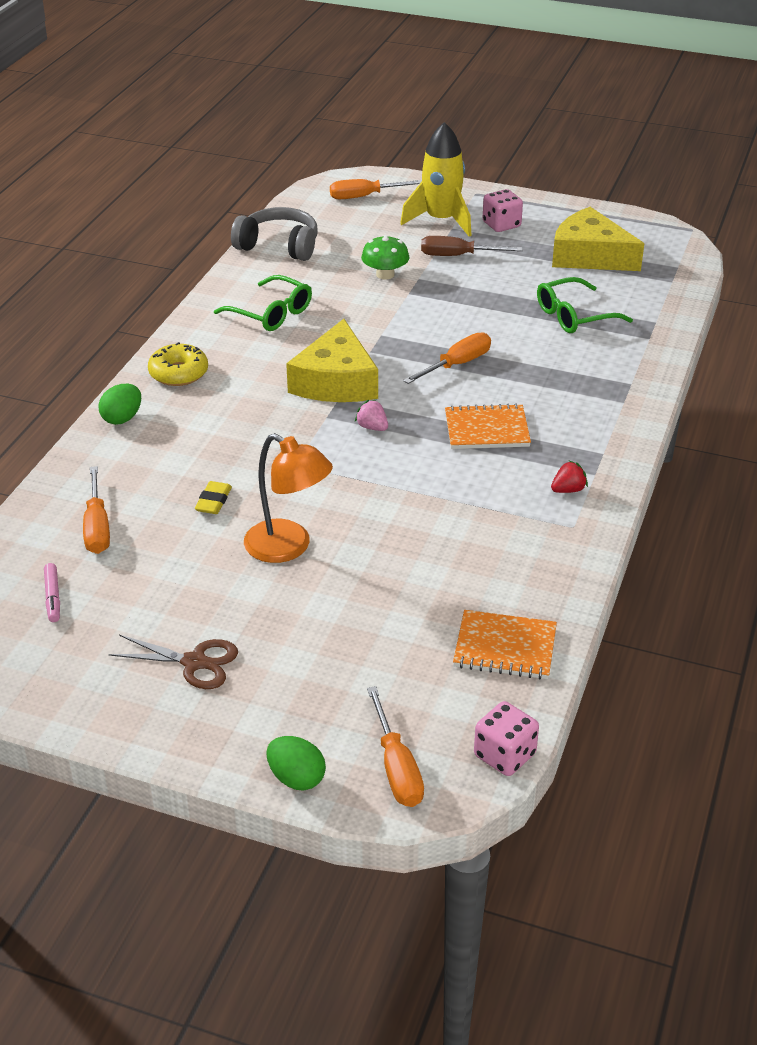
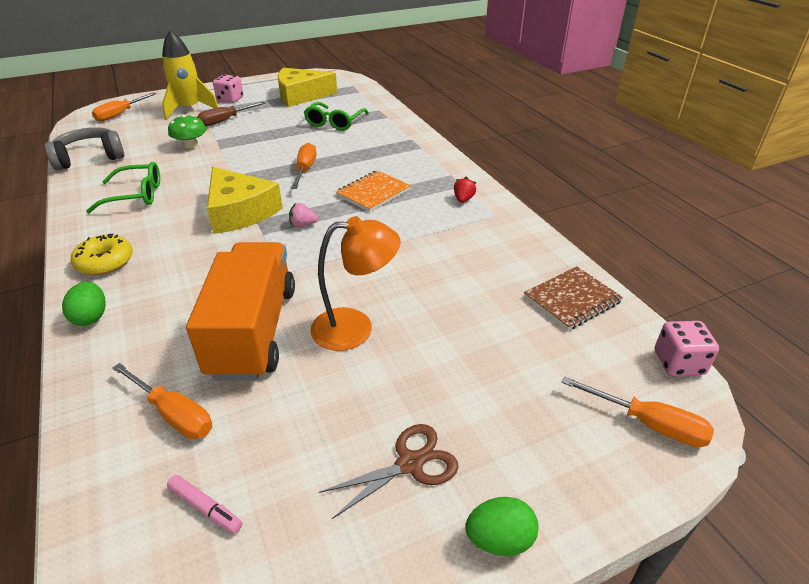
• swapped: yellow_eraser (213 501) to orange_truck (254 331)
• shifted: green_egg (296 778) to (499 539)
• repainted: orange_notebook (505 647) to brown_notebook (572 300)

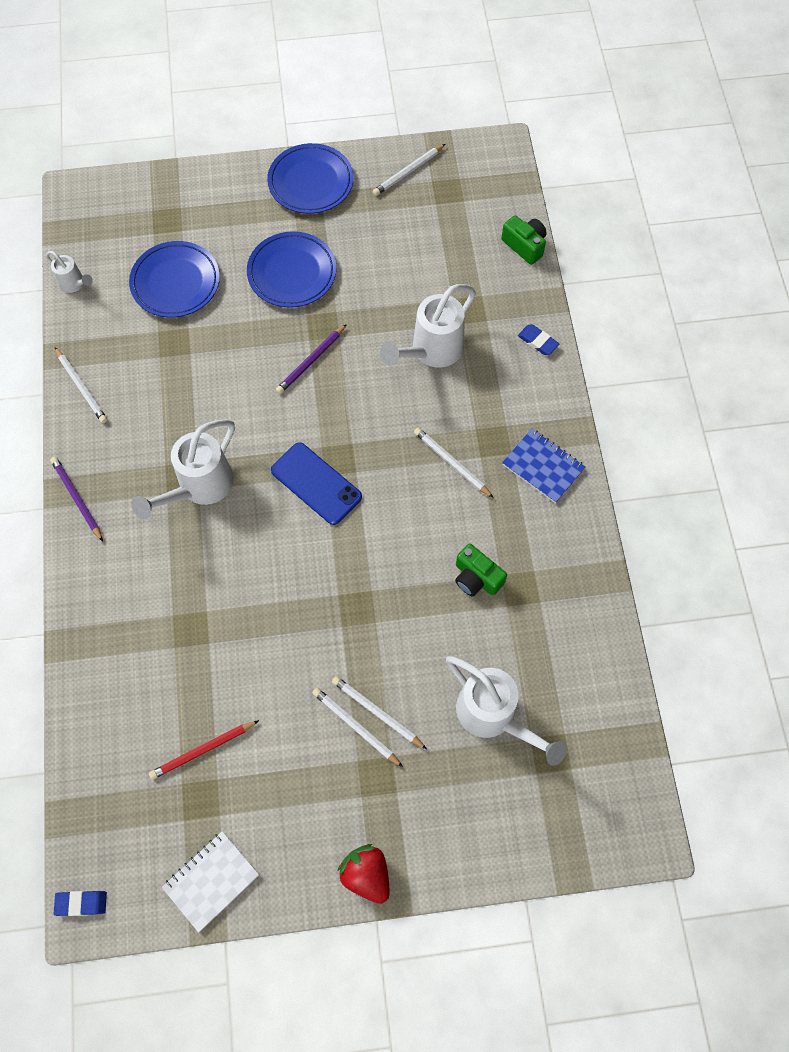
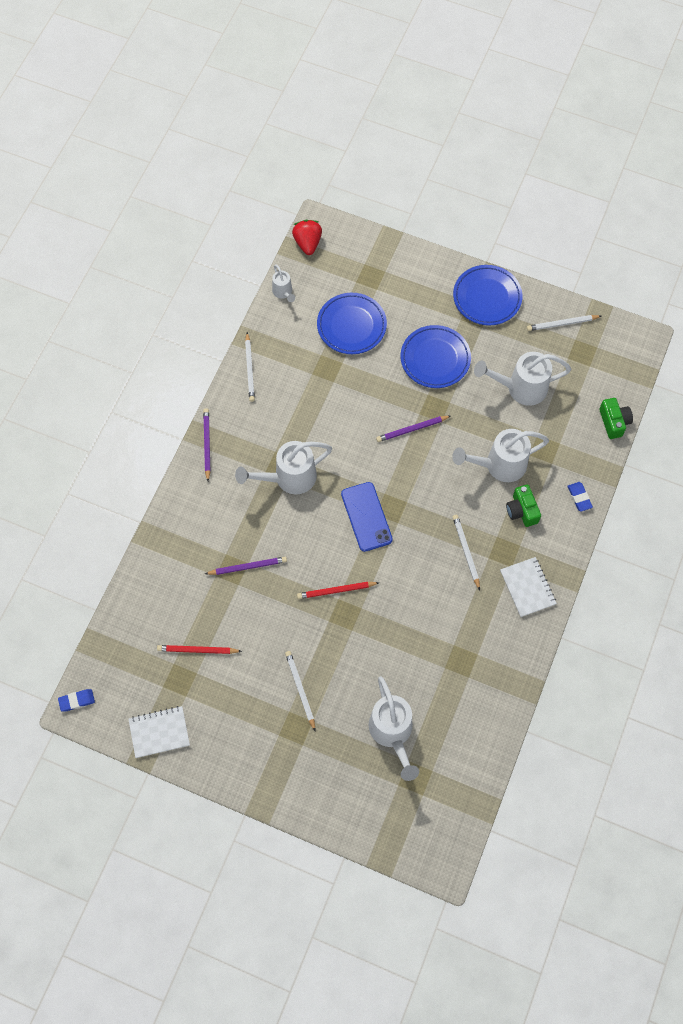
• rotated: blue_eraser (81 903) = (77 701) 45 degrees counterclockwise
• gone: white_pencil (377 712)
• shifted: red_strawberry (366 874) to (307 243)
• shifted: green_camera (476 578) to (522 510)
• repainted: blue_notebook (543 467) to white_notebook (527 587)
• new: purple_pencil (247 567)
• new: red_pencil (336 590)
• new: white_watering_can (520 388)

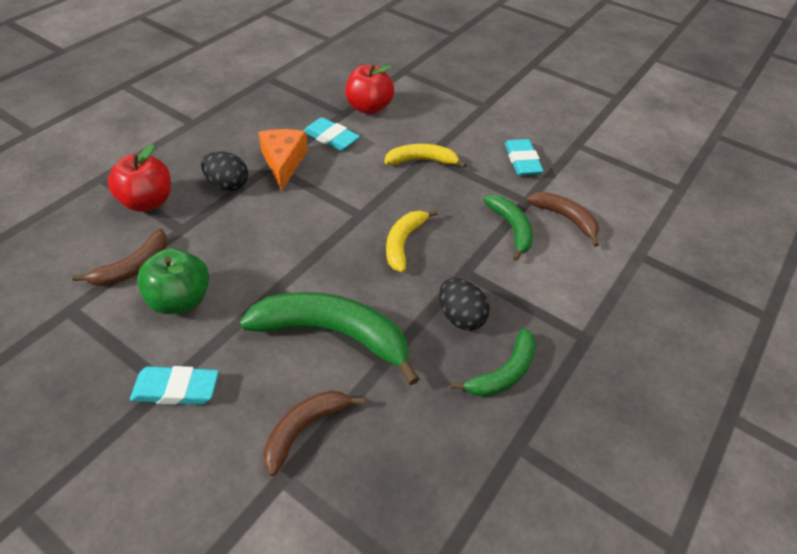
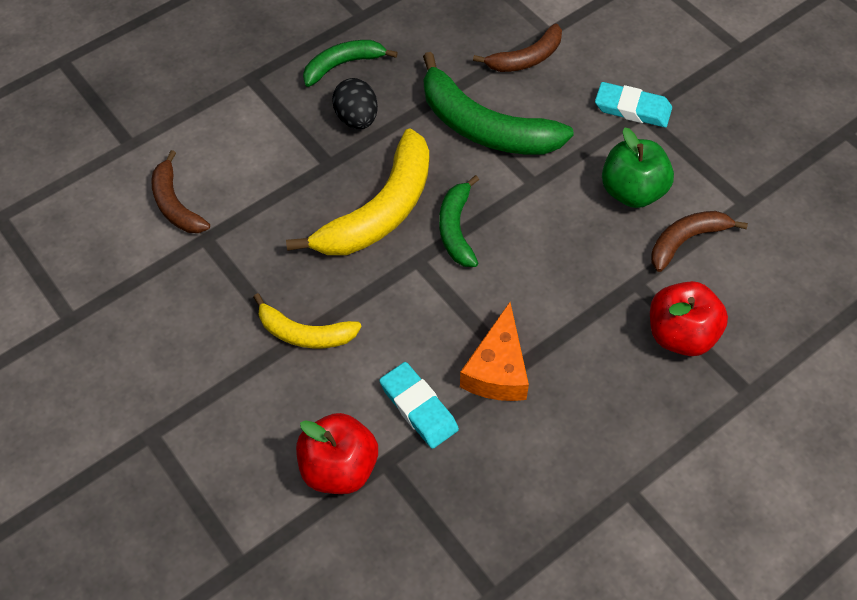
• gone: black_egg (228 185)
• scaled: yellow_banana (403 243) = (380 211) x1.75
• shifted: green_banana (511 228) to (456 229)
• gone: turquoise_eraser (522 161)

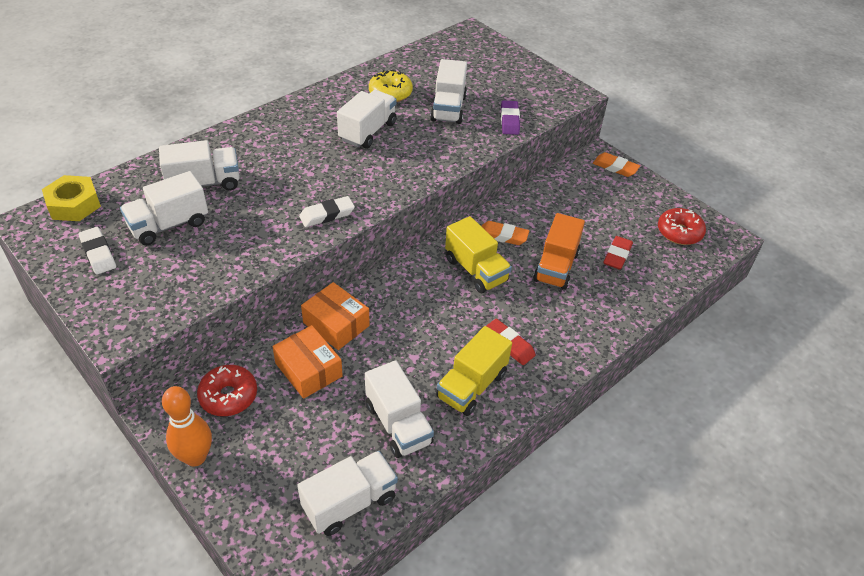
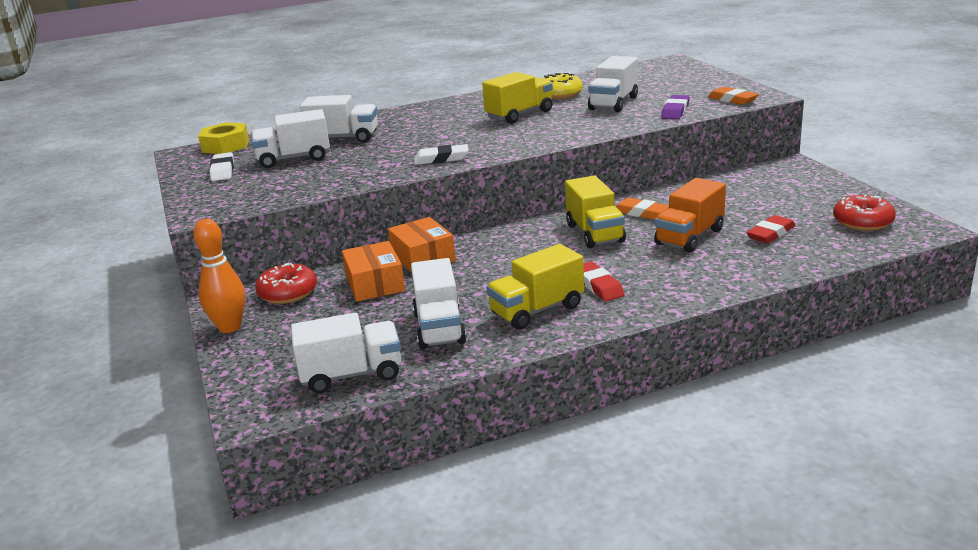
• repainted: white_truck (368 132) to yellow_truck (519 115)
• shifted: orange_eraser (615 167) to (732 100)

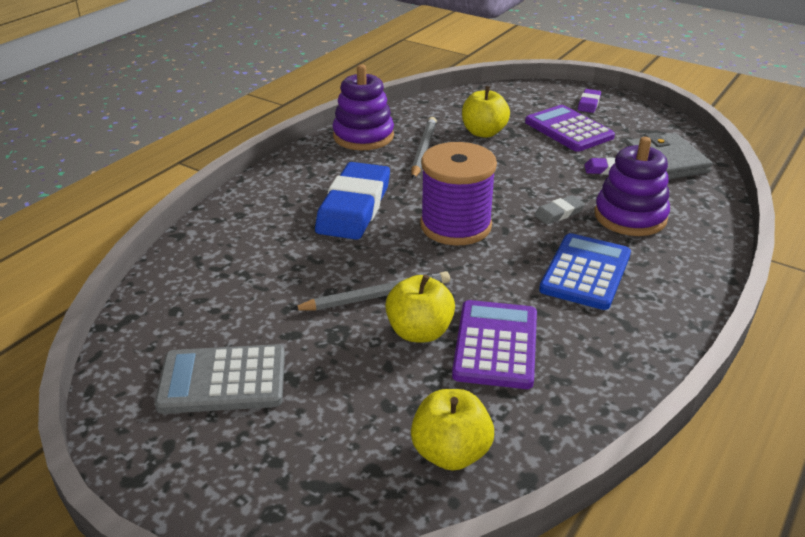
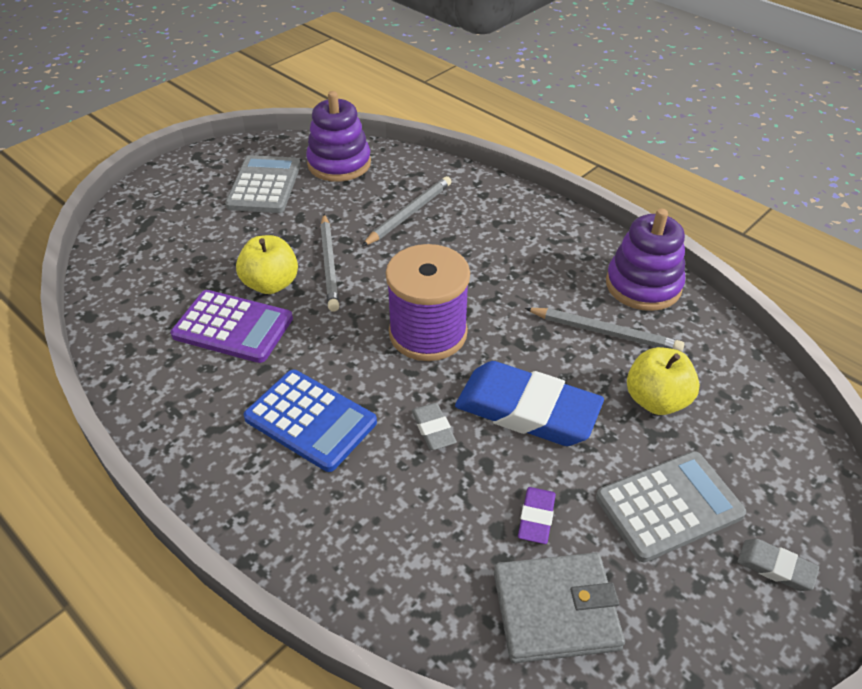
• shifted: blue_eraser (354 207) to (527 410)
• gone: yellow_apple (450 453)
• repainted: purple_calculator (568 130) to grey_calculator (669 506)
• repainted: purple_eraser (589 104) to grey_eraser (775 567)
• shifted: purple_stacking_toy (630 217) to (339 163)
• new: grey_pencil (409 214)

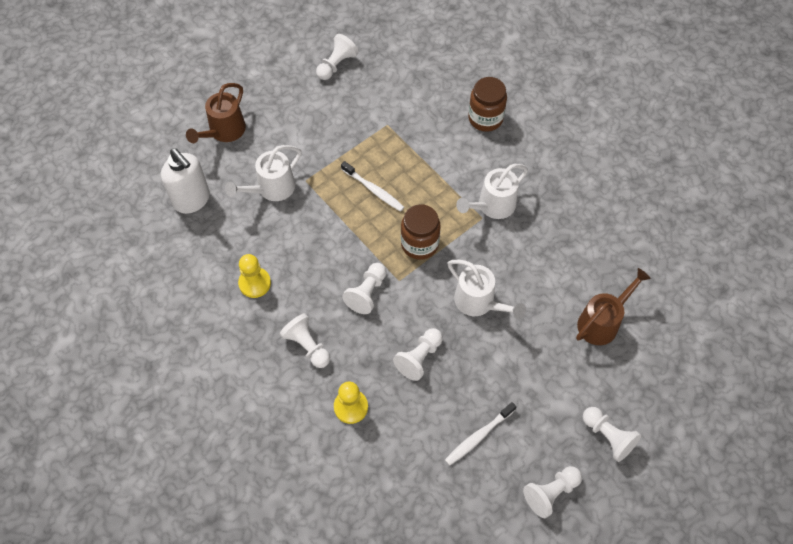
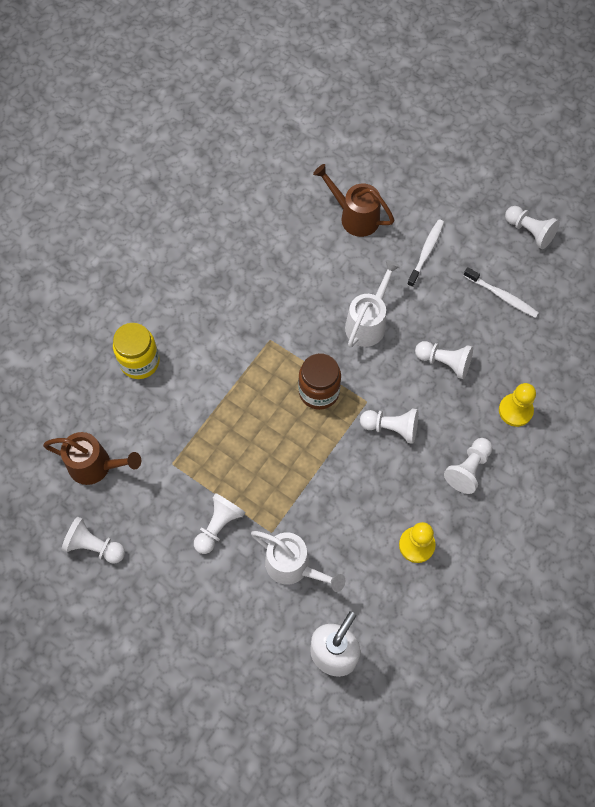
• shifted: brown_watering_can (224 132) to (96 466)
• shifted: white_toothbrush (373 190) to (426 252)
• gone: white_watering_can (492 206)
• repainted: brown_jar (485 118) to yellow_jar (140 362)
• shifted: white_pawn (608 436) to (218 526)

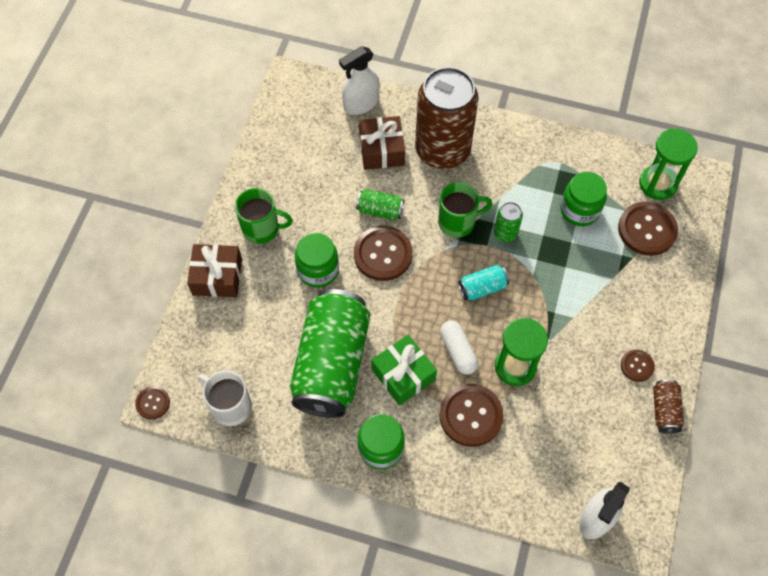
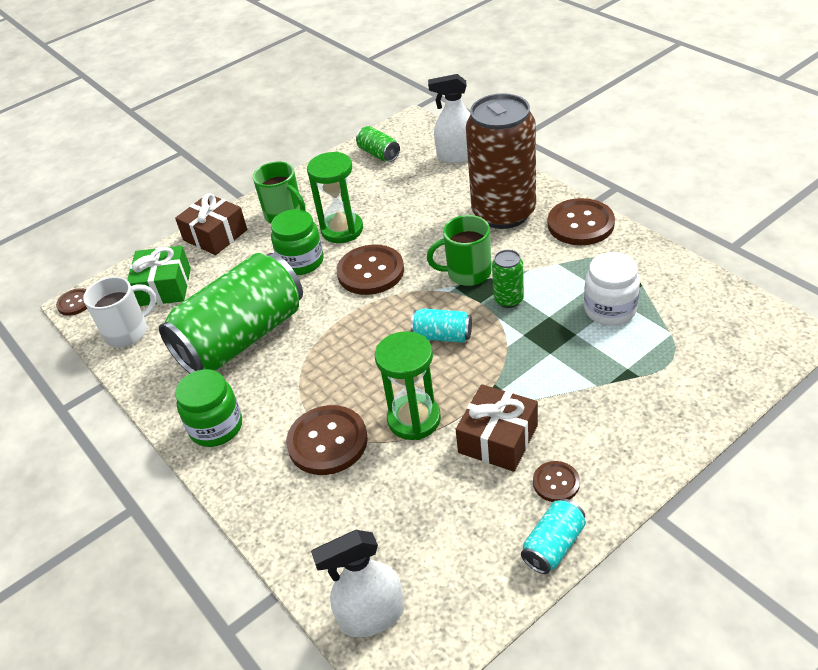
• rotated: white_mug (230 406) = (128 332) 75 degrees clockwise
• shifted: green_can (380 210) to (379 154)
• shifted: brown_gift (381 150) to (498 439)
• shifted: green_gift (403 375) to (164 287)
• rotated: green_mug (458 222) = (467 273) 150 degrees clockwise
• gone: white_capsule (458 351)
• repainted: green_jar (579 210) to white_jar (610 309)
• shifted: brown_button (647 229) to (580 224)
• shifted: green_hourglass (657 184) to (342 230)
• repainted: brown_can (664 410) to turquoise_can (553 545)

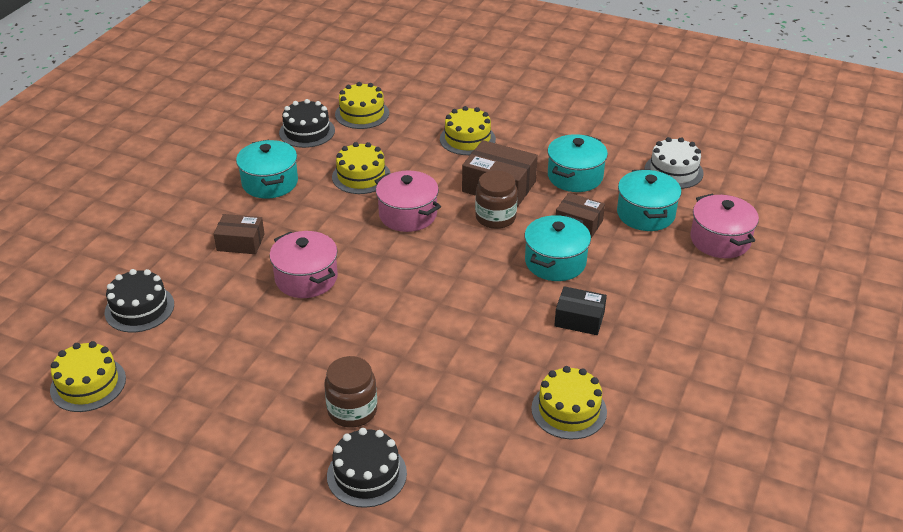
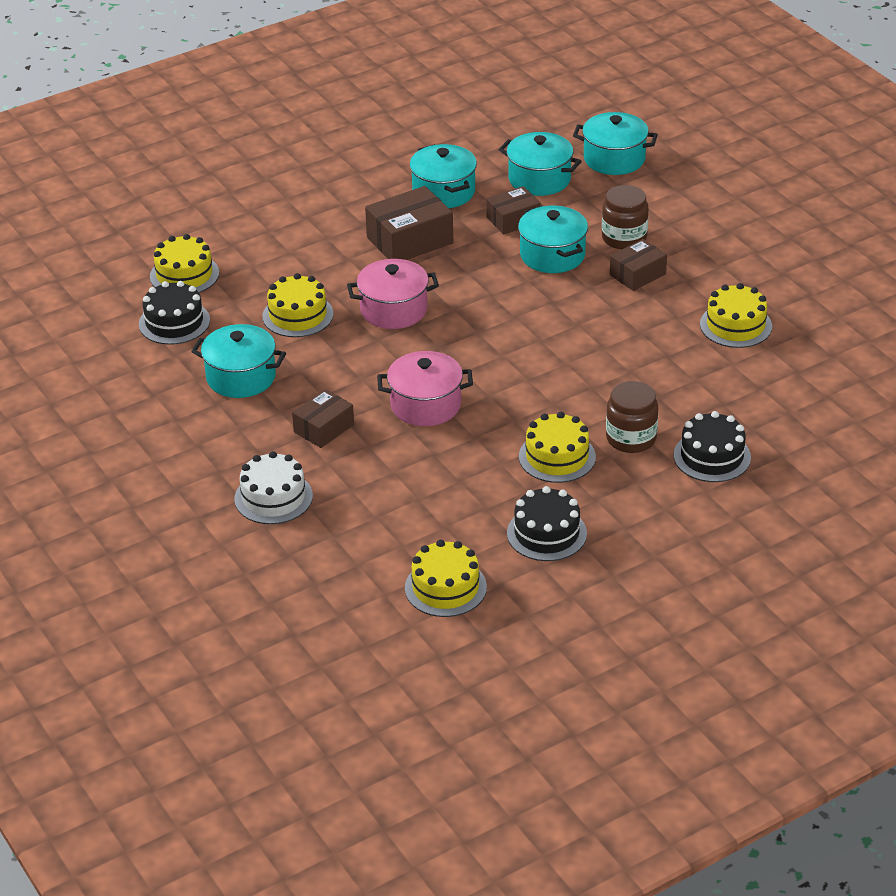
• shifted: black_cake (139 308) to (546 533)
• shifted: yellow_cake (467 139) to (557 457)
• shifted: brown_jar (495 217) to (624 238)
• repainted: black_box (579 319) to brown_box (637 274)
• shifted: white_cake (673 171) to (273 497)
• repainted: pink_pot (720 240) to turquoise_pot (614 159)

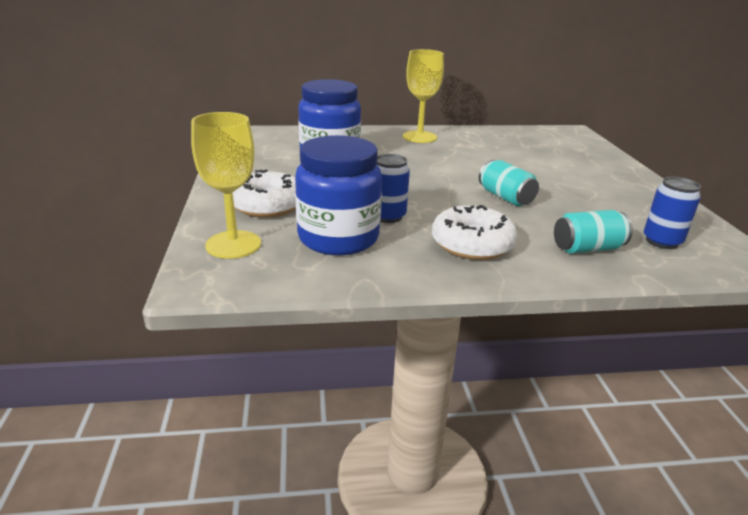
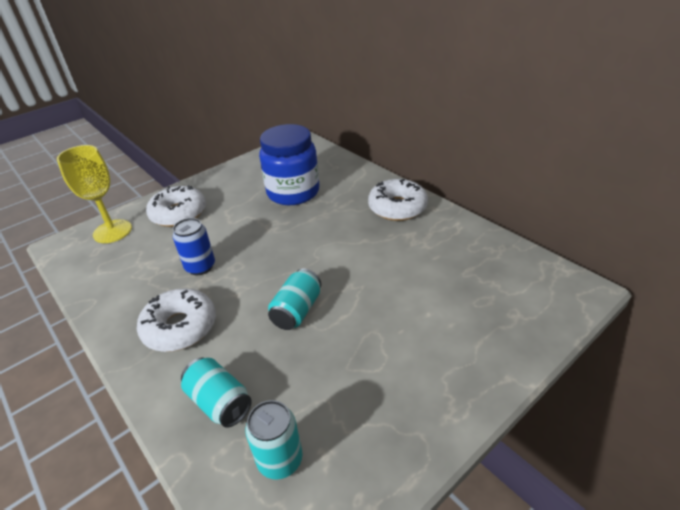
• gone: blue_jar (338 238)
• swapped: yellow_goblet (419 137) to white_donut (397 207)
• repainted: blue_can (662 241) to turquoise_can (280 460)

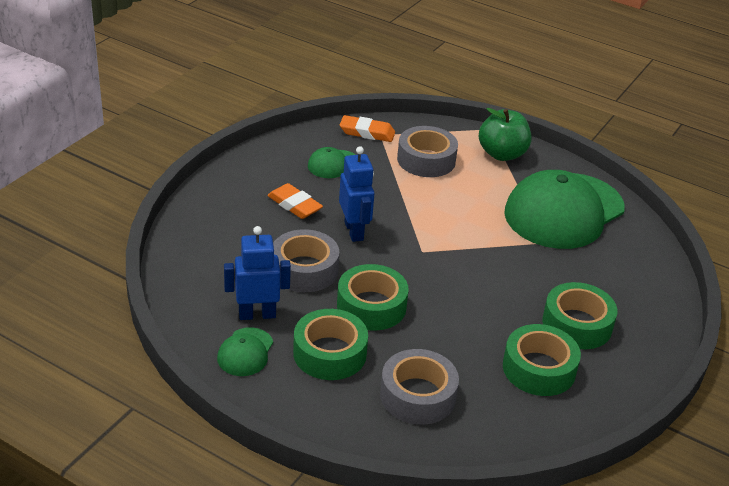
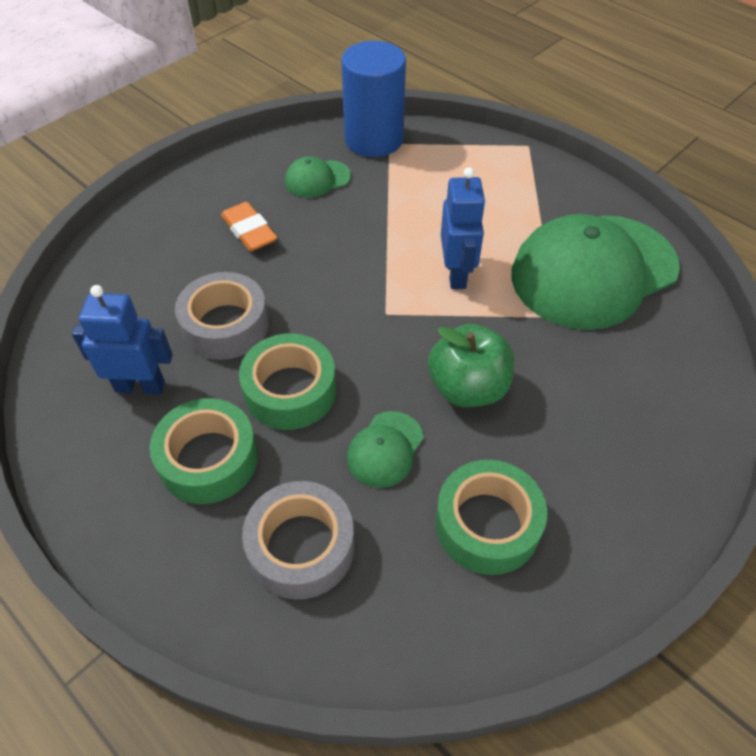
• shifted: green_cap (245 352) to (385 449)
• shifted: blue_robot (354 231) to (457 274)
• swapped: orange_eraser (367 132) to blue_cylinder (374 139)
• gone: grey_tape (426 160)
• shifted: green_apple (502 154) to (468 388)
• gone: green_tape (577 324)

